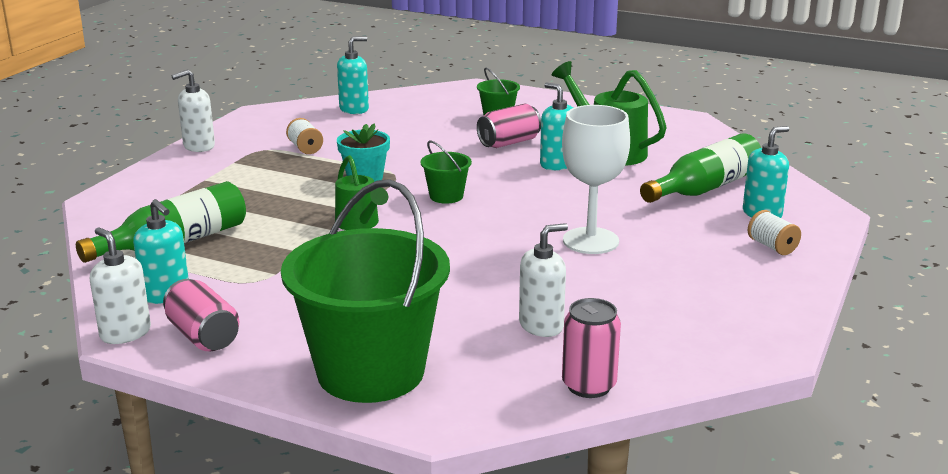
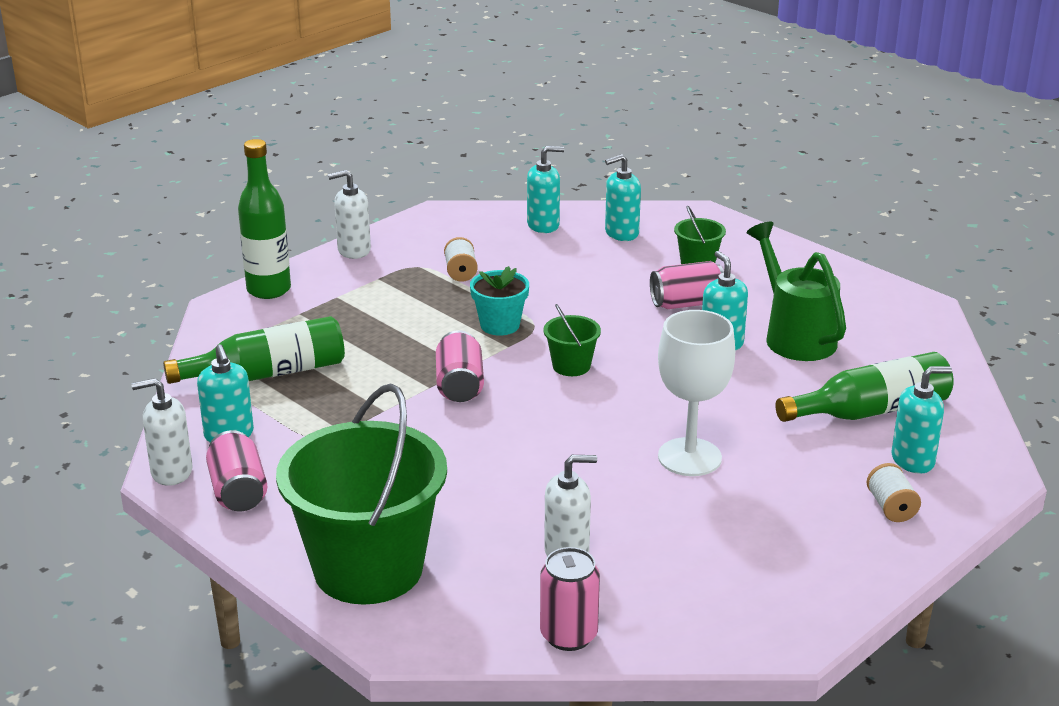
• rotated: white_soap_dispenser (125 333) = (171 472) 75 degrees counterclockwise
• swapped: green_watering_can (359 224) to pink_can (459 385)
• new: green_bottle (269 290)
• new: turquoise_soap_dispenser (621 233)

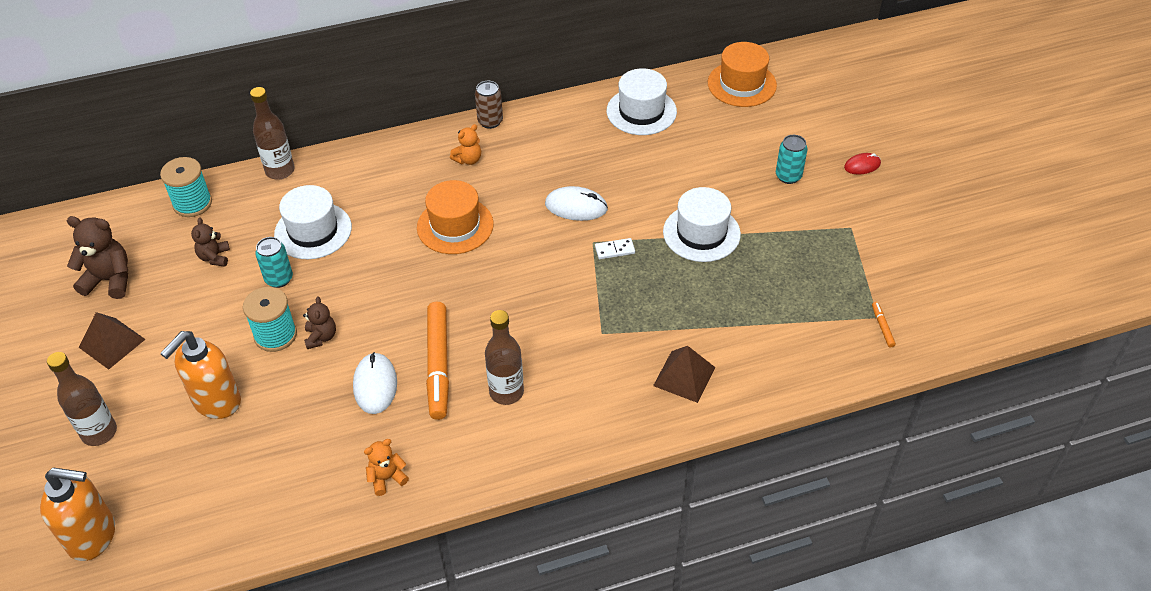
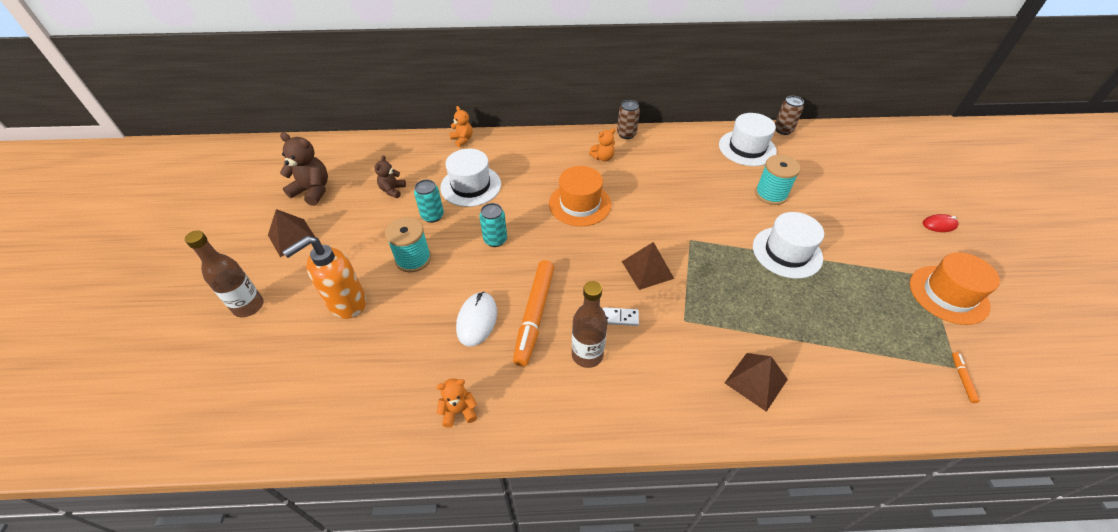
• gone: orange_soap_dispenser (93 536)
• shifted: turquoise_spool (192 203) to (771 194)
• swapped: brown_bottle (280 171) to orange_teddy_bear (462 139)
• gone: brown_teddy_bear (321 337)
• gone: white_mouse (576 206)
• shifted: white_domino (614 250) to (620 317)
• shifted: orange_hat (741 84) to (948 294)
• shifted: turquoise_can (788 176) to (495 240)
• new: brown_pyramid (647 270)
• new: brown_can (783 130)

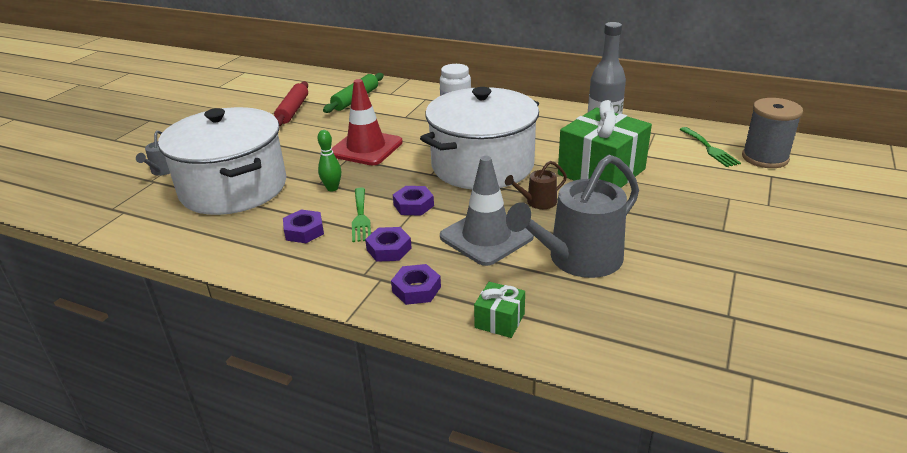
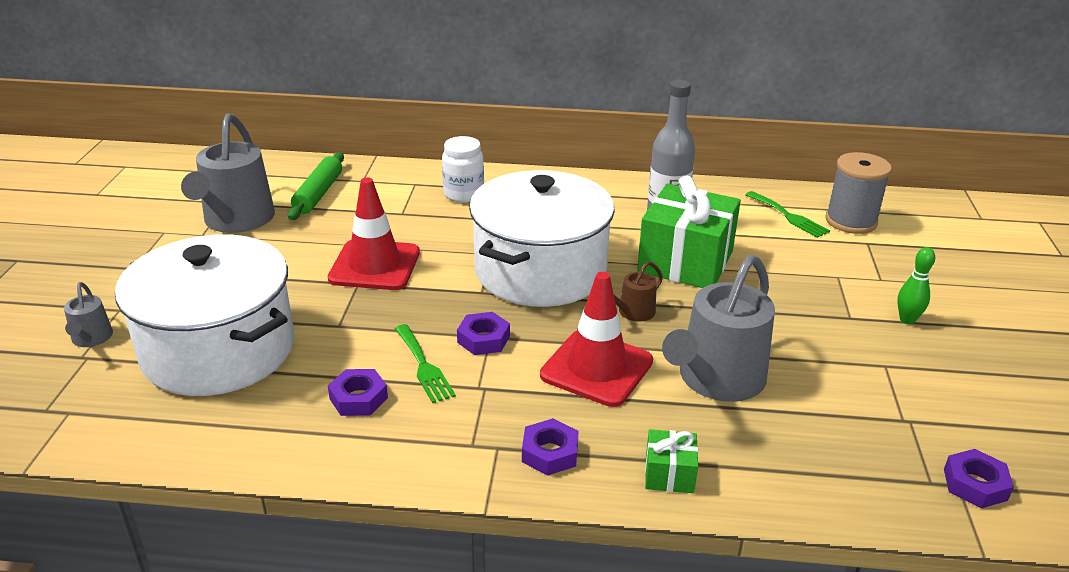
• swapped: red_rolling_pin (293 110) to grey_watering_can (236 220)
• shifted: green_bowling_pin (332 188) to (907 320)
• shifted: purple_nut (389 249) to (975 484)
• repainted: grey_traffic_cone (486 237) to red_traffic_cone (596 368)

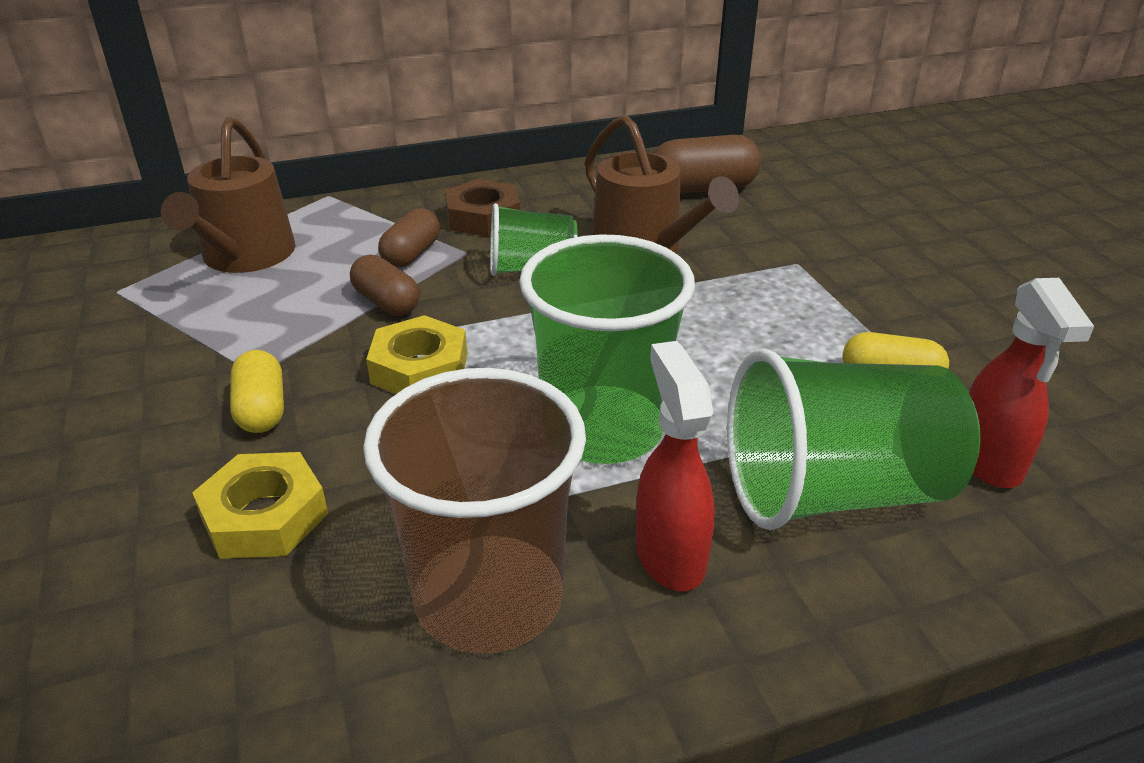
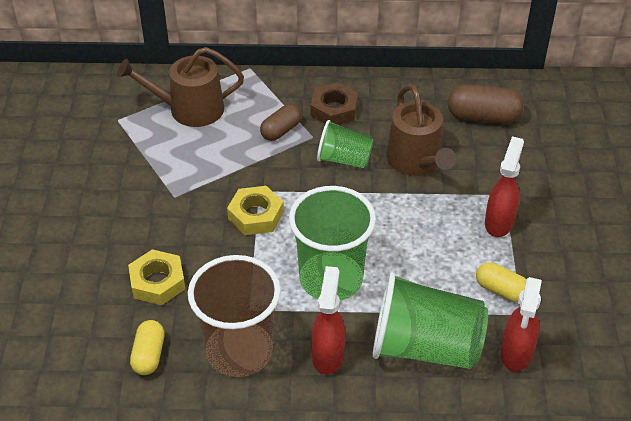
• rotated: brown_watering_can (245 256) = (189 109) 60 degrees clockwise
• shifted: yellow_capsule (262 409) to (149 355)
• gone: brown_capsule (386 302)
• new: red_spray_bottle (499 222)

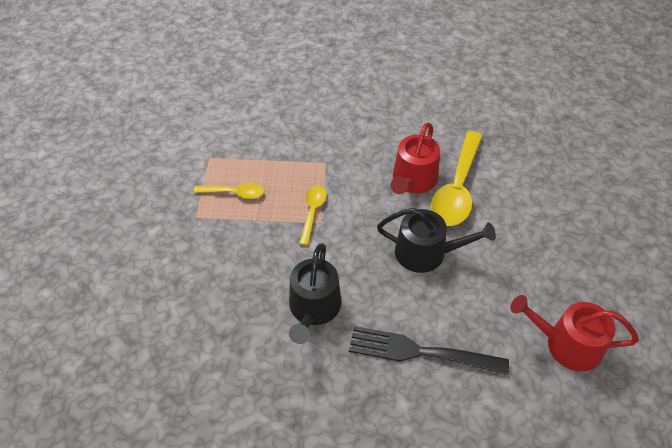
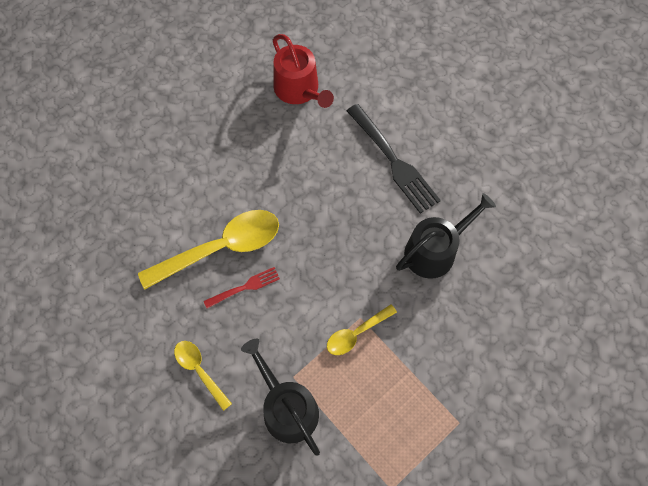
• shifted: yellow_spoon (234 193) to (199 371)
• shifted: black_watering_can (427 253) to (286 407)
• swapped: red_watering_can (413 180) to red_fork (244 287)

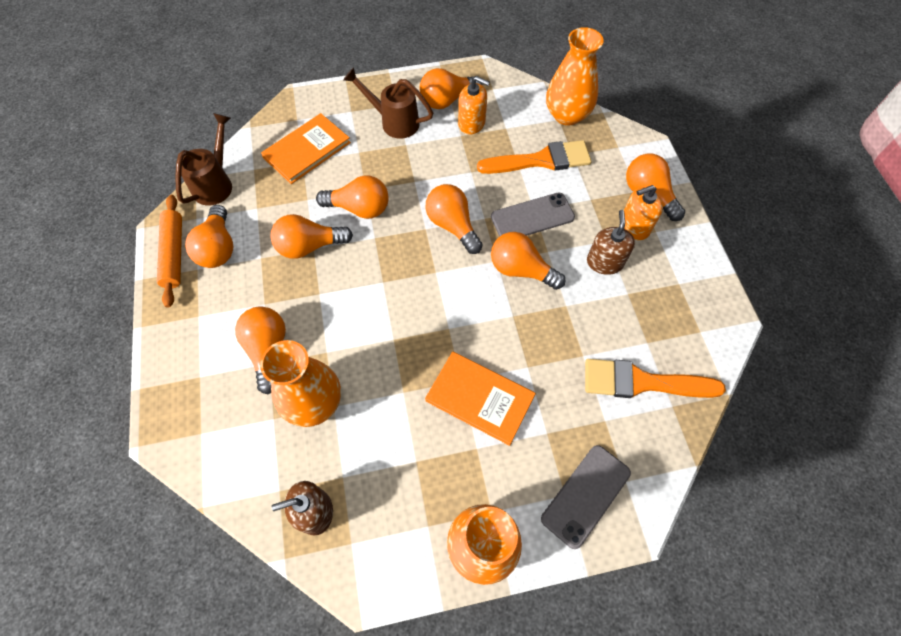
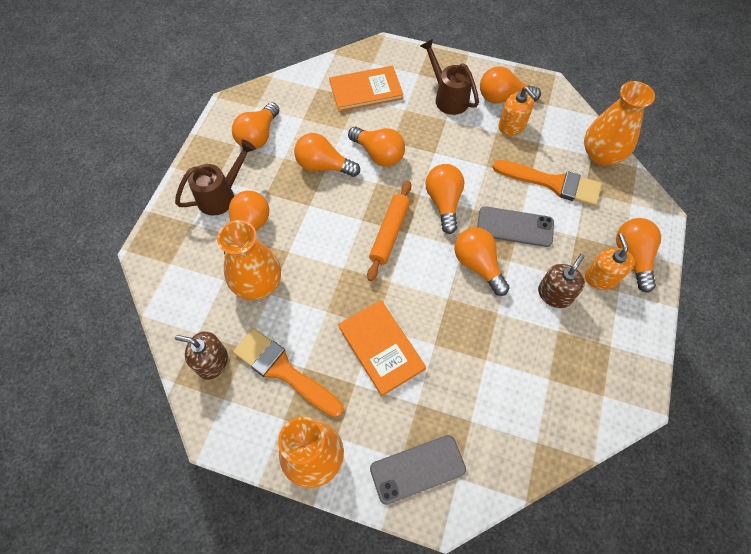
• shifted: orange_rolling_pin (174 253) to (389 233)
• shifted: brown_watering_can (216 183) to (222 195)
• shifted: orange_brush (642 382) to (283 370)
• rotated: orange_soap_dispenser (634 226) = (601 277) 75 degrees clockwise

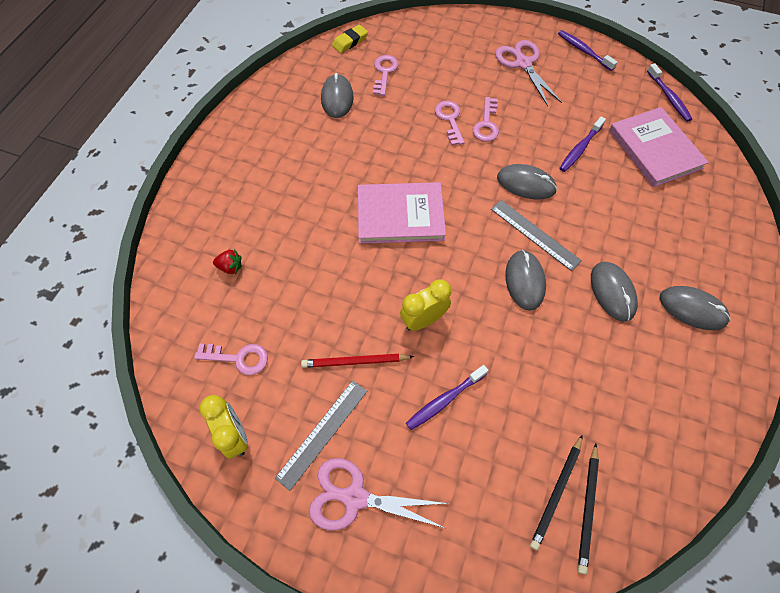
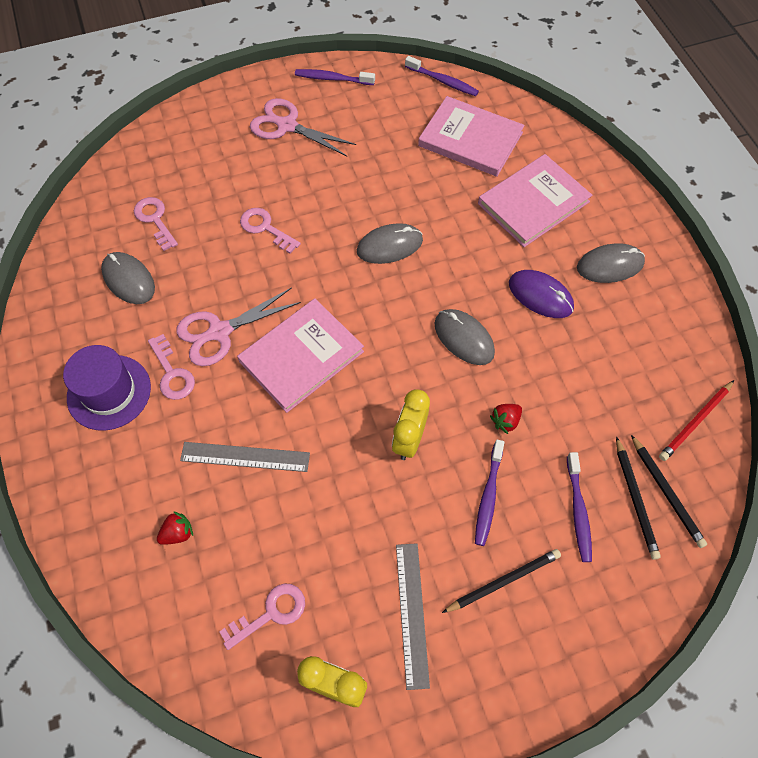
• shifted: red_pencil (355 362) to (695 422)
• shifted: pink_scissors (354 497) to (219 332)
• gone: yellow_eraser (350 41)
• shifted: pink_key (486 124) to (172 373)
• shifted: grey_ruler (535 234) to (245 456)
• shifted: purple_toothbrush (580 149) to (578 511)
• repainted: grey_mouse (612 292) to purple_mouse (540 296)
• new: purple_hat (109 392)
• new: black_pencil (503 581)
• new: pink_book (533 203)
• new: red_strawberry (505 421)

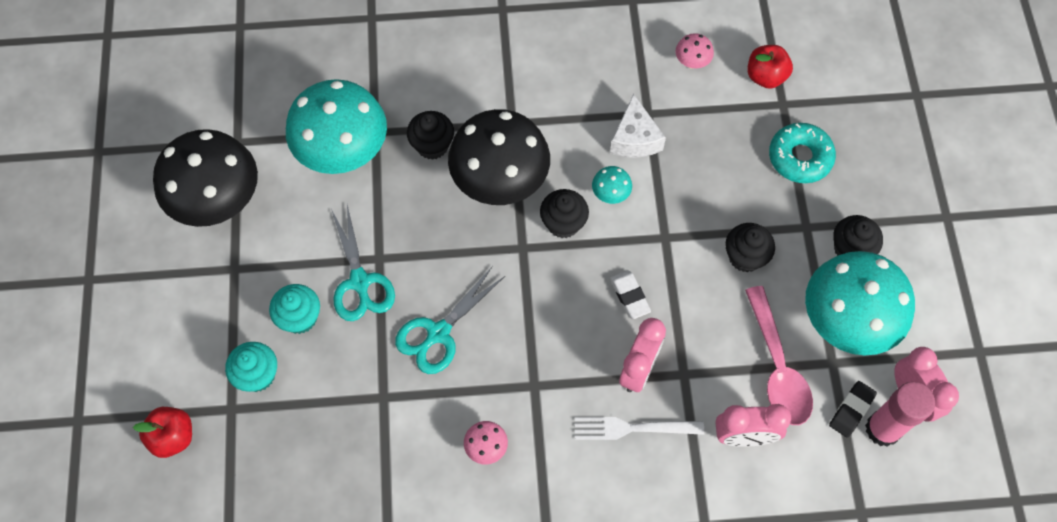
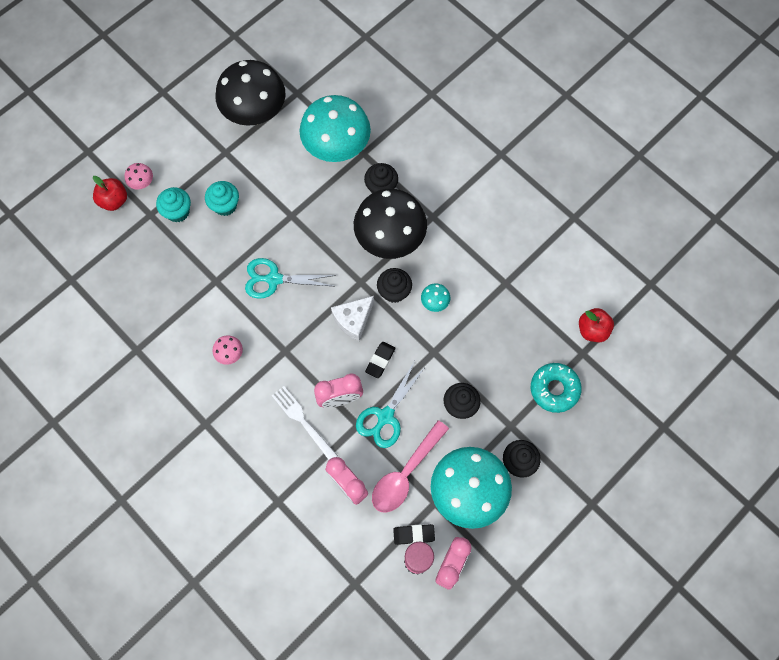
• shifted: turquoise_scissors (360 282) to (385 416)
• shifted: white_cheese (634 139) to (353 320)
• repainted: white_eraser (630 296) to black_eraser (380 360)
• shifted: pink_mushroom (692 62) to (142 183)

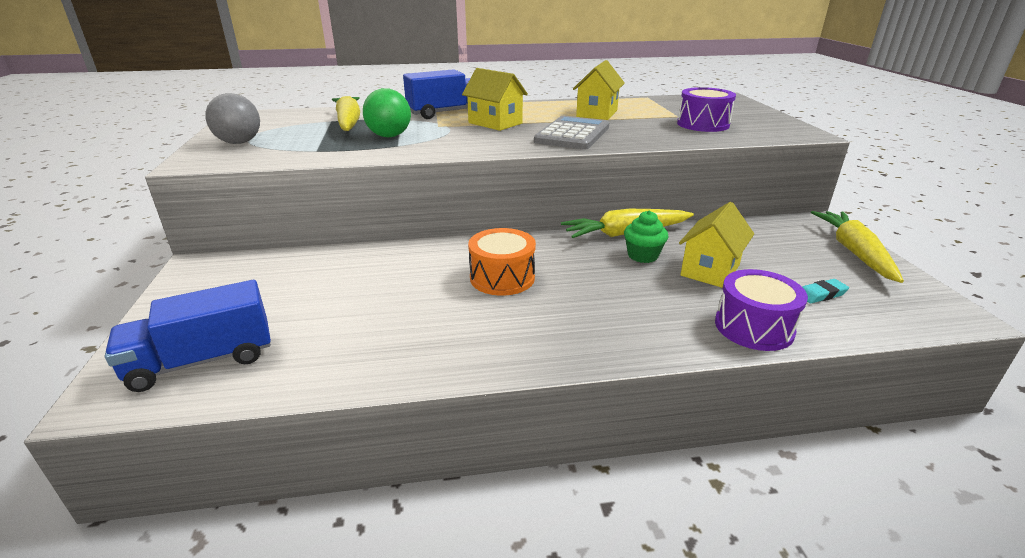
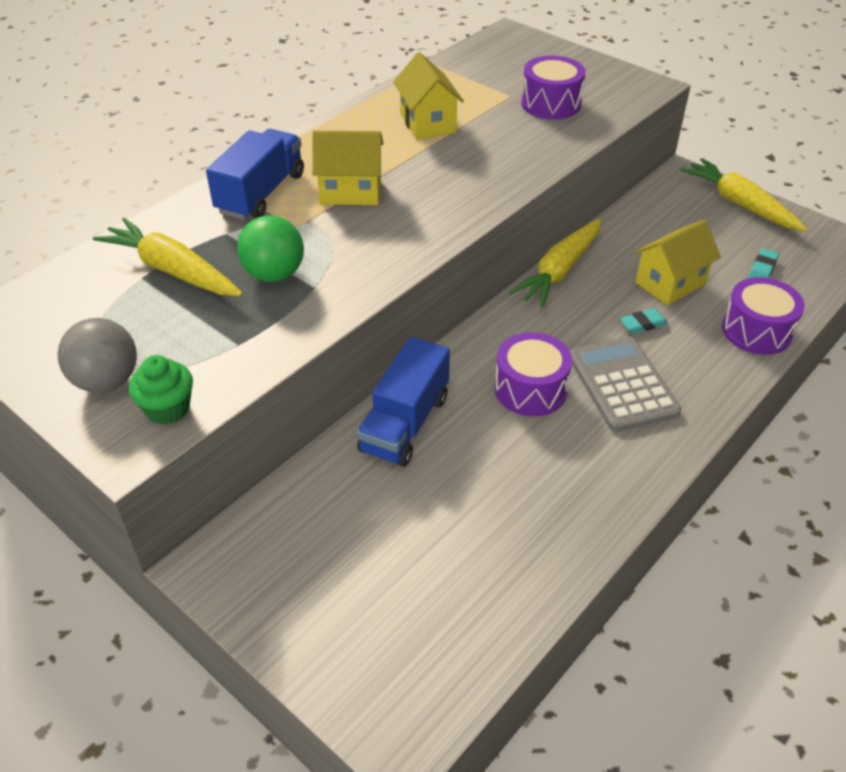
• shifted: blue_truck (202 360) to (405 423)
• repainted: orange_drum (502 278) to purple_drum (530 389)
• shifted: grey_calculator (572 134) to (622 384)
• shifted: green_cupcake (643 255) to (168 409)
• rotated: yellow_house (710 270) = (670 283) 60 degrees clockwise
• new: turquoise_eraser (643 324)

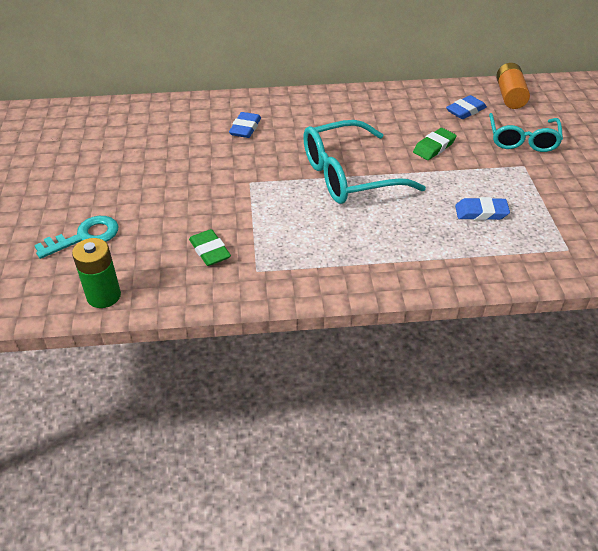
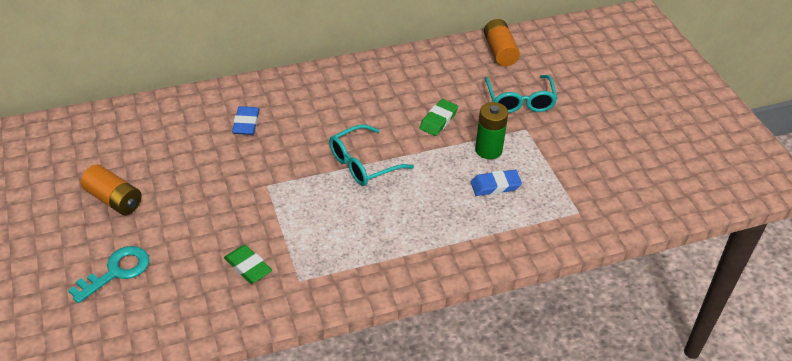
• shifted: green_battery (104 296) to (488 150)
• scaled: turquoise_glasses (349 175) = (363 164) x0.66
• gone: blue_eraser (465 110)
• new: orange_battery (114 200)

